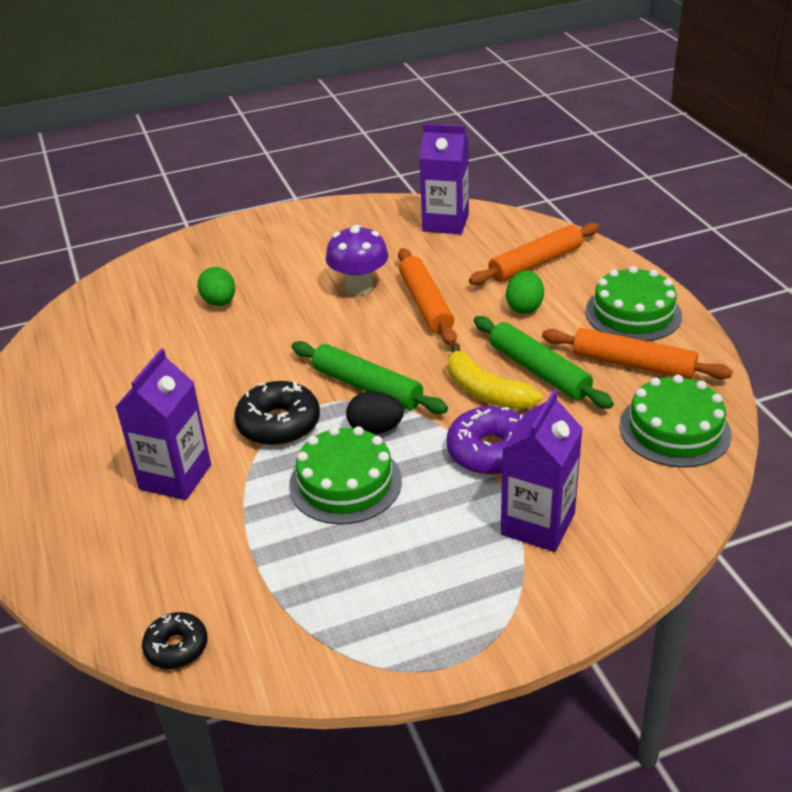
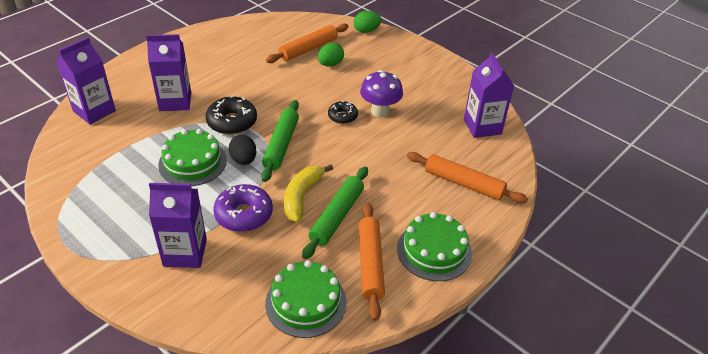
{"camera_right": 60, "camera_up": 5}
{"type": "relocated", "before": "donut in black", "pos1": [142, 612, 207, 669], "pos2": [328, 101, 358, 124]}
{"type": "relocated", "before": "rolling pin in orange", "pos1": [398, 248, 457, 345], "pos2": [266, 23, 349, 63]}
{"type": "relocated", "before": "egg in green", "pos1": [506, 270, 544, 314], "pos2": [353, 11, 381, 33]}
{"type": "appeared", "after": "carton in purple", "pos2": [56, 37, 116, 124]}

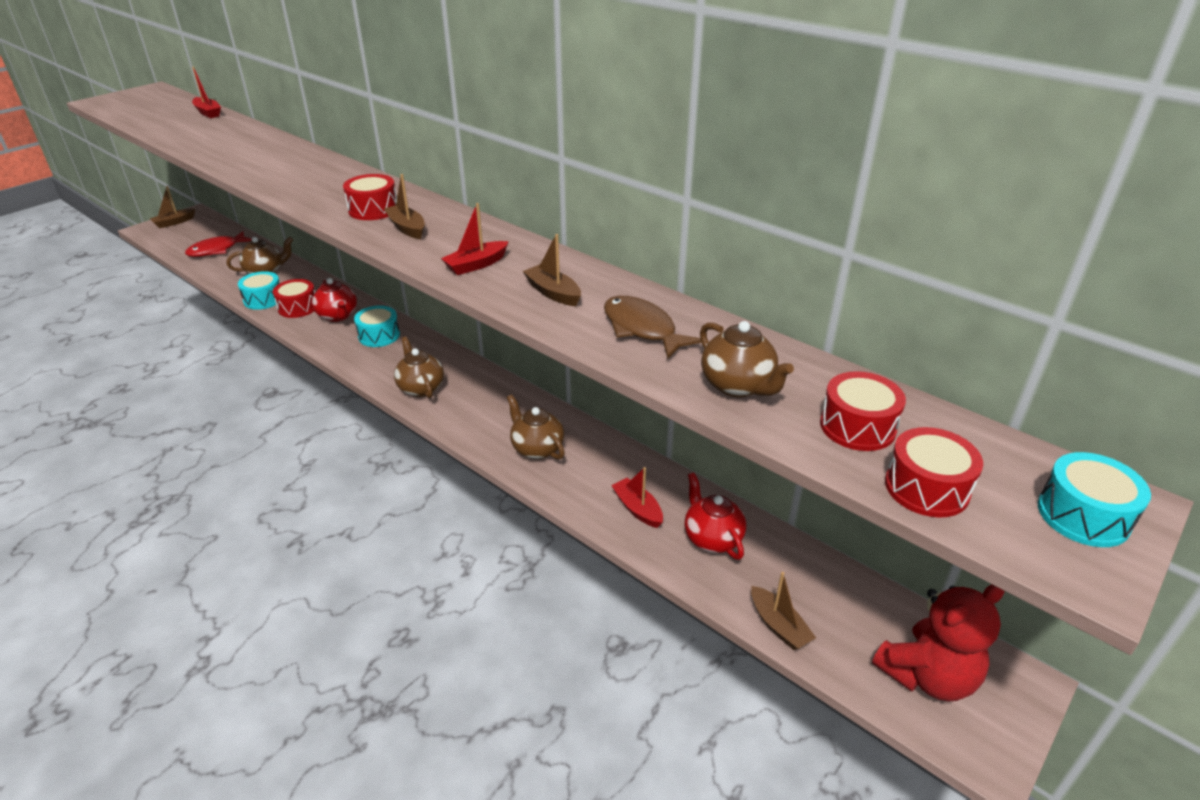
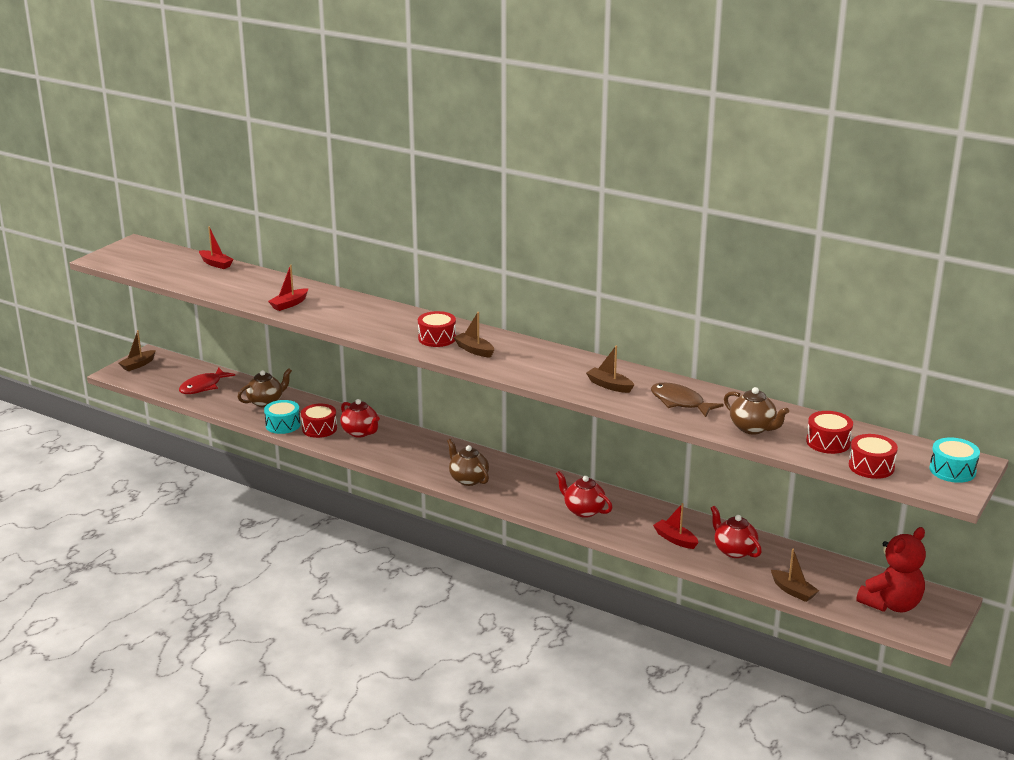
{"camera_right": -10, "camera_up": -10}
{"type": "missing", "before": "drum in turquoise", "pos1": [354, 305, 400, 347]}
{"type": "relocated", "before": "boat in red", "pos1": [441, 203, 509, 275], "pos2": [268, 265, 308, 311]}
{"type": "colour", "before": "teapot in brown", "after": "teapot in red", "pos1": [507, 394, 565, 459], "pos2": [556, 471, 613, 518]}

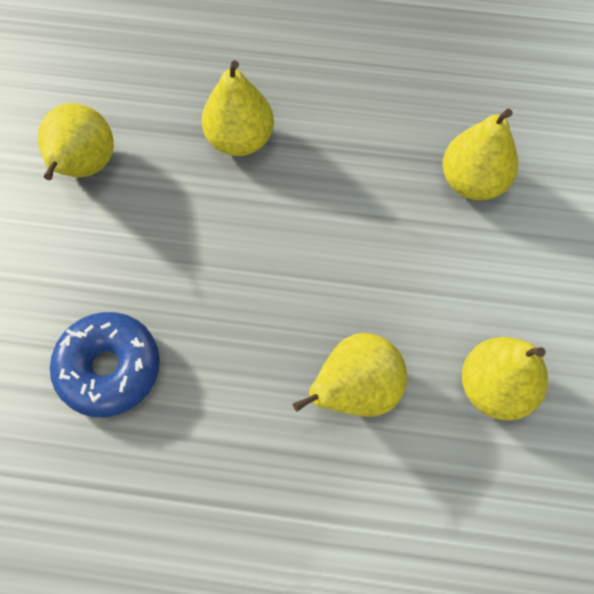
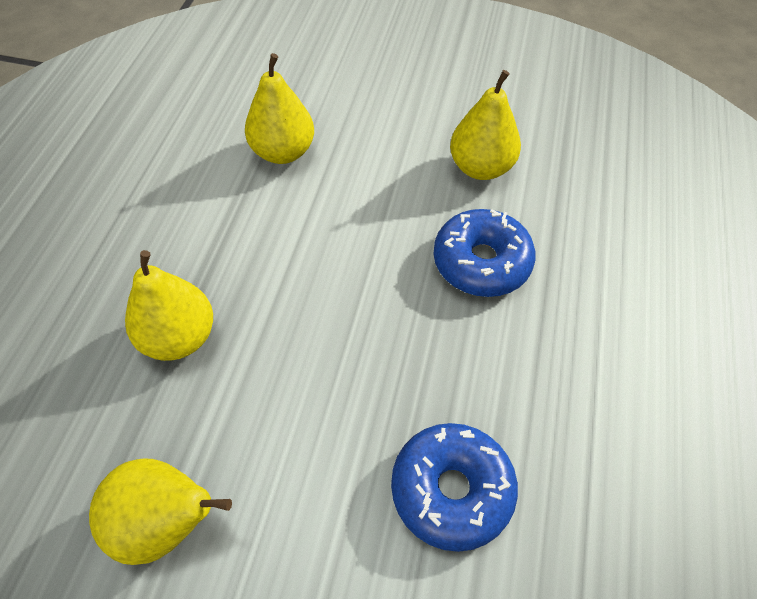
{"camera_right": -85, "camera_up": -10}
{"type": "exchanged", "before": "pear in yellow", "after": "donut in blue", "pos1": [293, 333, 407, 417], "pos2": [434, 209, 536, 297]}

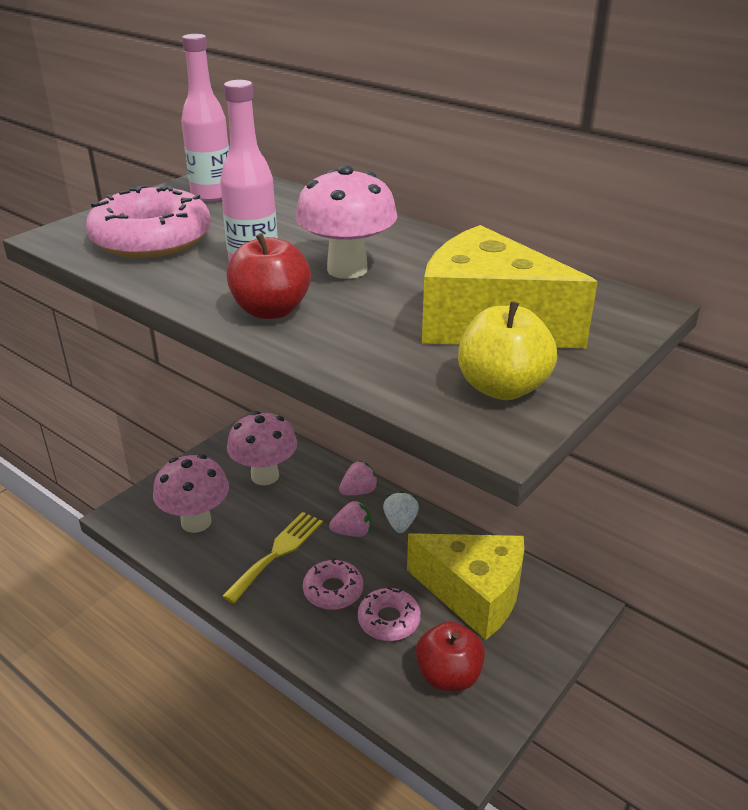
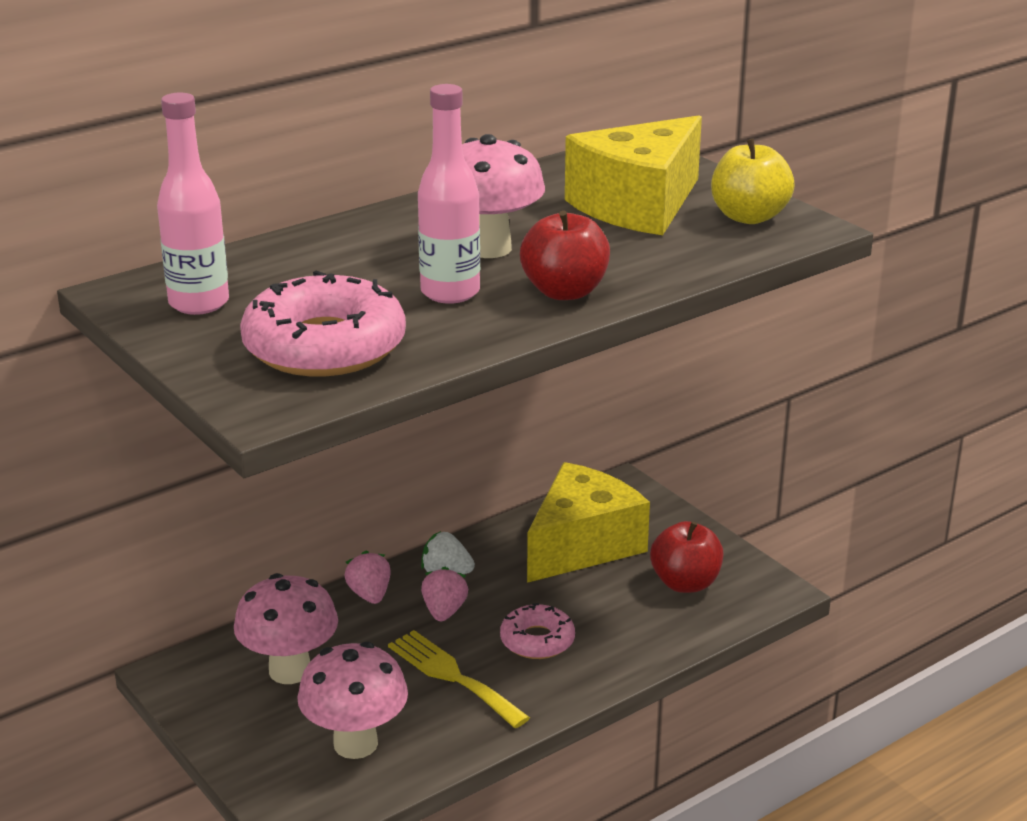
{"camera_right": -75, "camera_up": -5}
{"type": "missing", "before": "donut in pink", "pos1": [358, 587, 421, 641]}

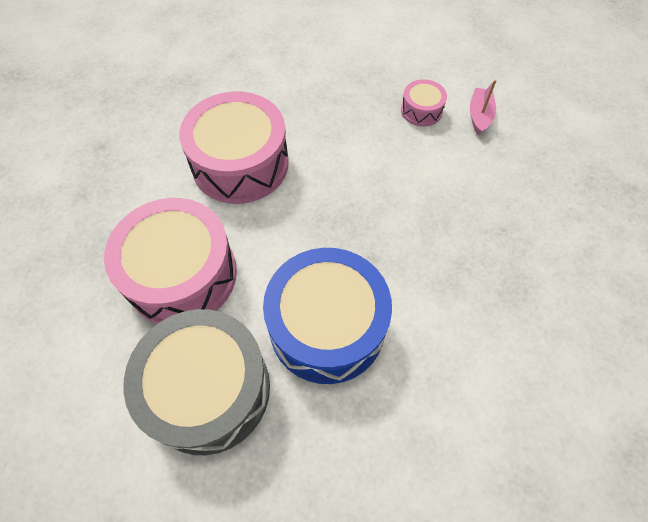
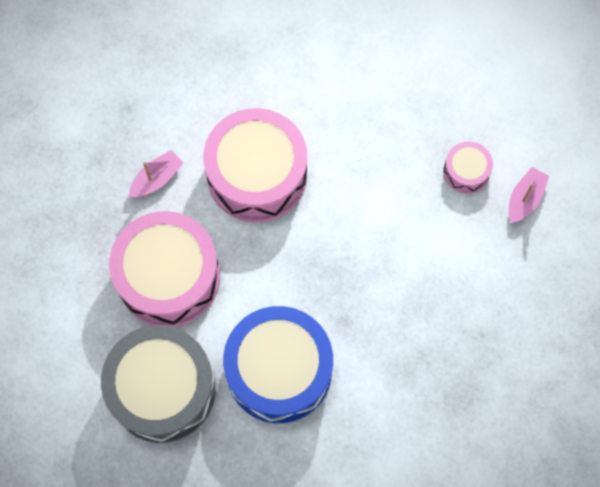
{"camera_right": 20, "camera_up": 10}
{"type": "appeared", "after": "boat in pink", "pos2": [129, 150, 184, 197]}

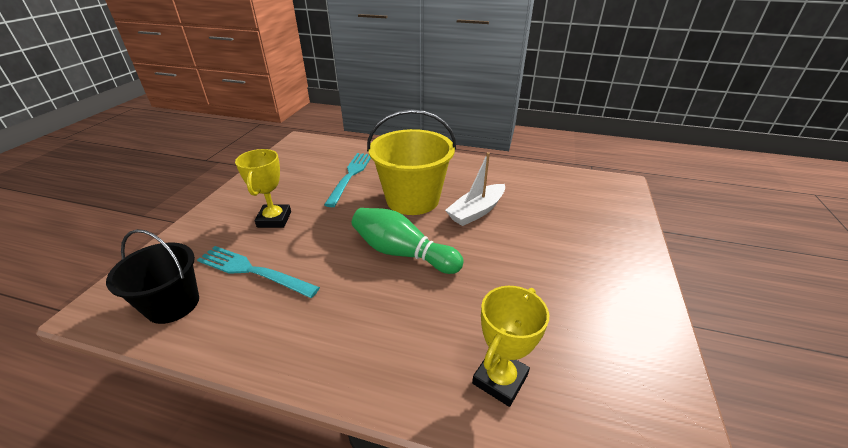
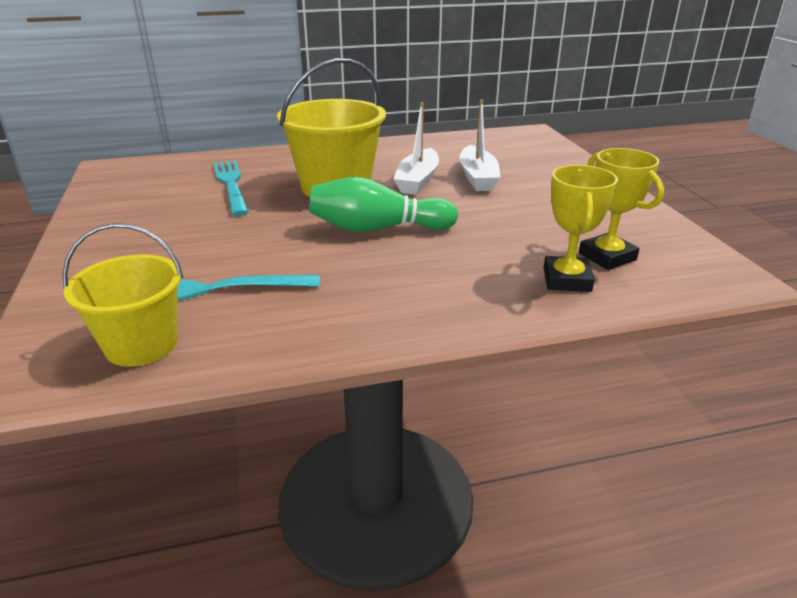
{"camera_right": -30, "camera_up": -5}
{"type": "colour", "before": "bucket in black", "after": "bucket in yellow", "pos1": [106, 229, 199, 324], "pos2": [62, 223, 184, 367]}
{"type": "relocated", "before": "trophy in yellow", "pos1": [235, 149, 291, 228], "pos2": [579, 148, 664, 270]}
{"type": "appeared", "after": "boat in white", "pos2": [459, 100, 501, 191]}

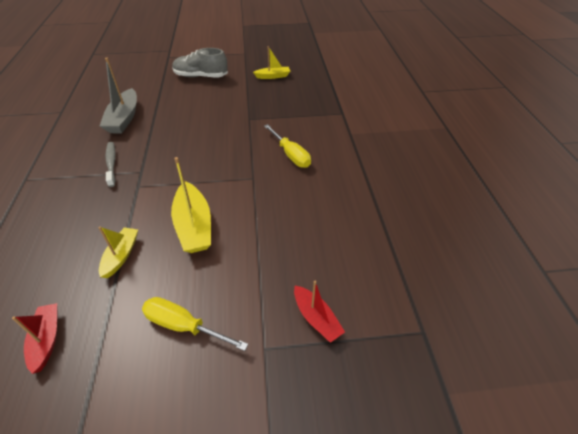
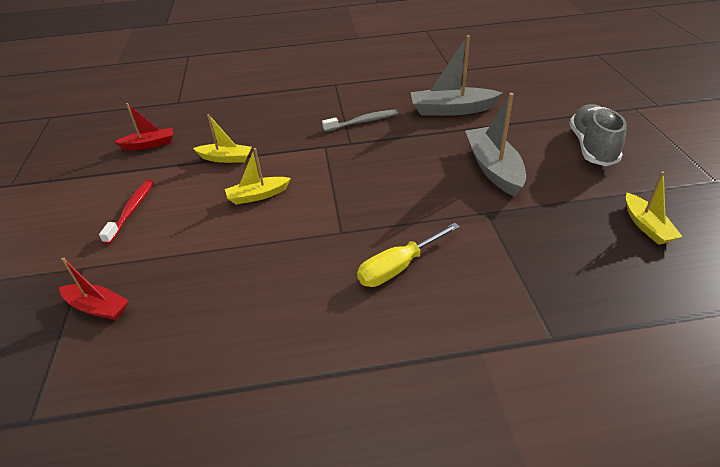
{"camera_right": 90, "camera_up": -5}
{"type": "exchanged", "before": "screwdriver in yellow", "after": "toothbrush in red", "pos1": [142, 297, 248, 351], "pos2": [99, 180, 154, 244]}
{"type": "size", "before": "boat in yellow", "pos1": [171, 157, 211, 253], "pos2": [225, 148, 291, 205], "scale": 0.6}
{"type": "spun", "before": "boat in red", "pos1": [294, 281, 345, 343], "pos2": [59, 258, 129, 320], "turn": -120}
{"type": "appeared", "after": "boat in grey", "pos2": [465, 93, 526, 196]}

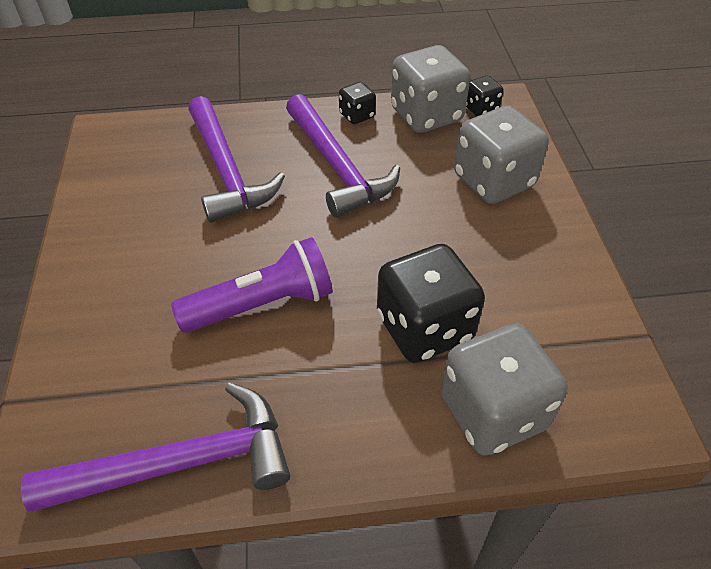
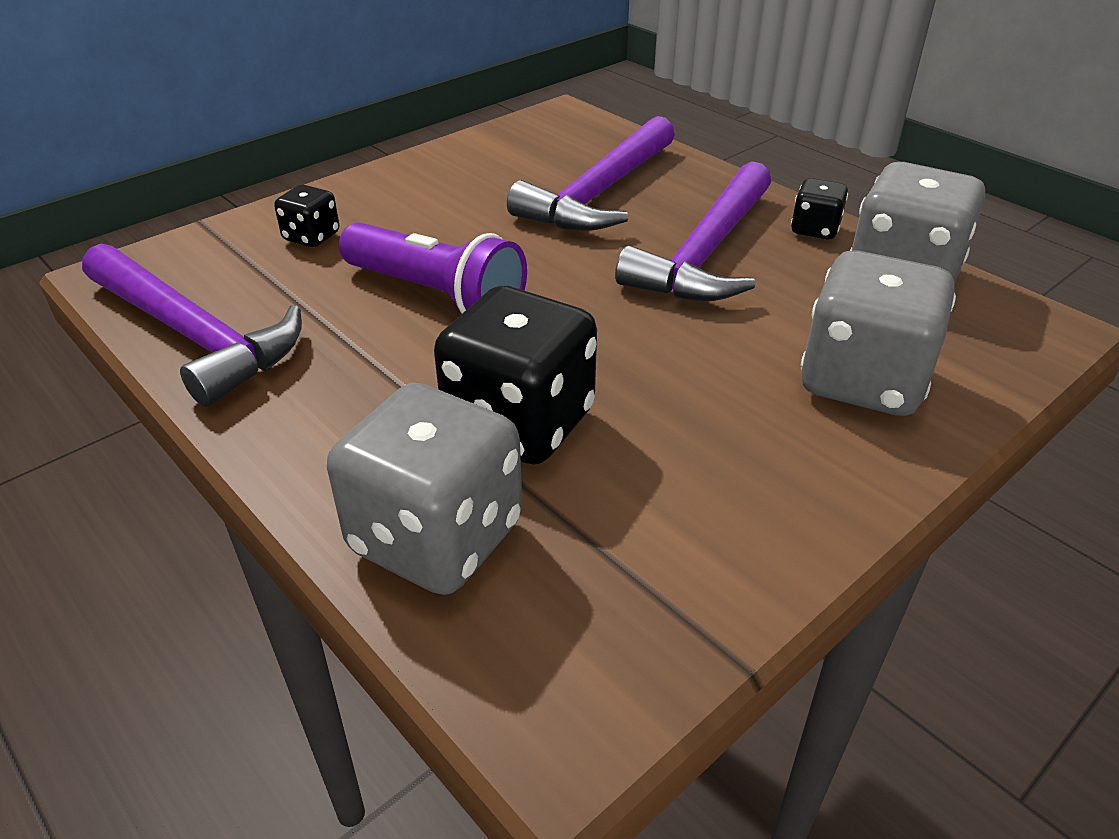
{"camera_right": 55, "camera_up": -10}
{"type": "relocated", "before": "dice in black", "pos1": [466, 75, 504, 116], "pos2": [274, 185, 339, 247]}

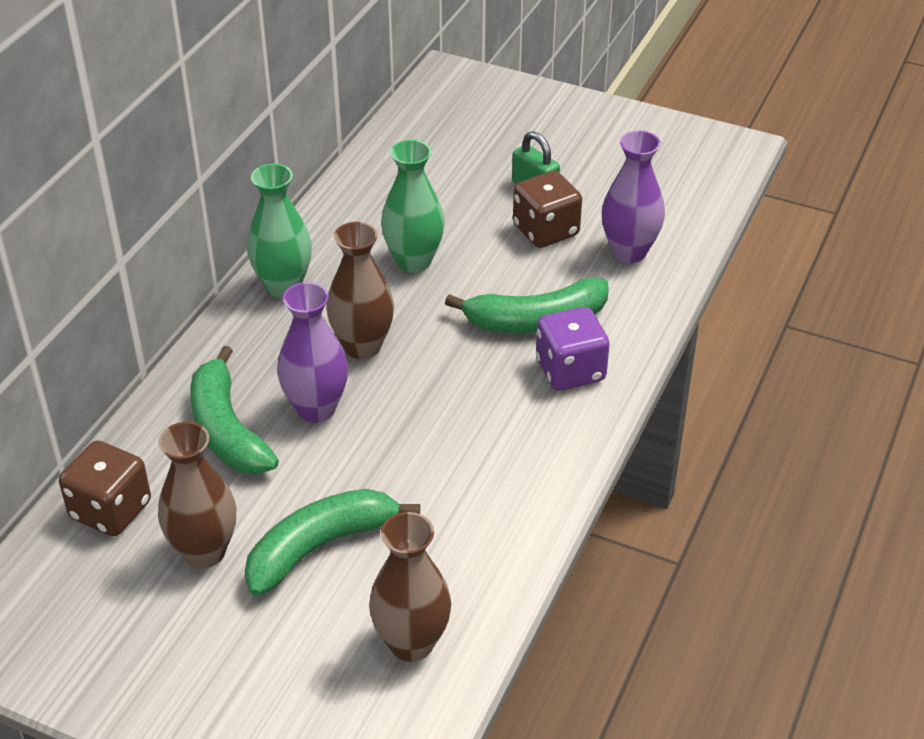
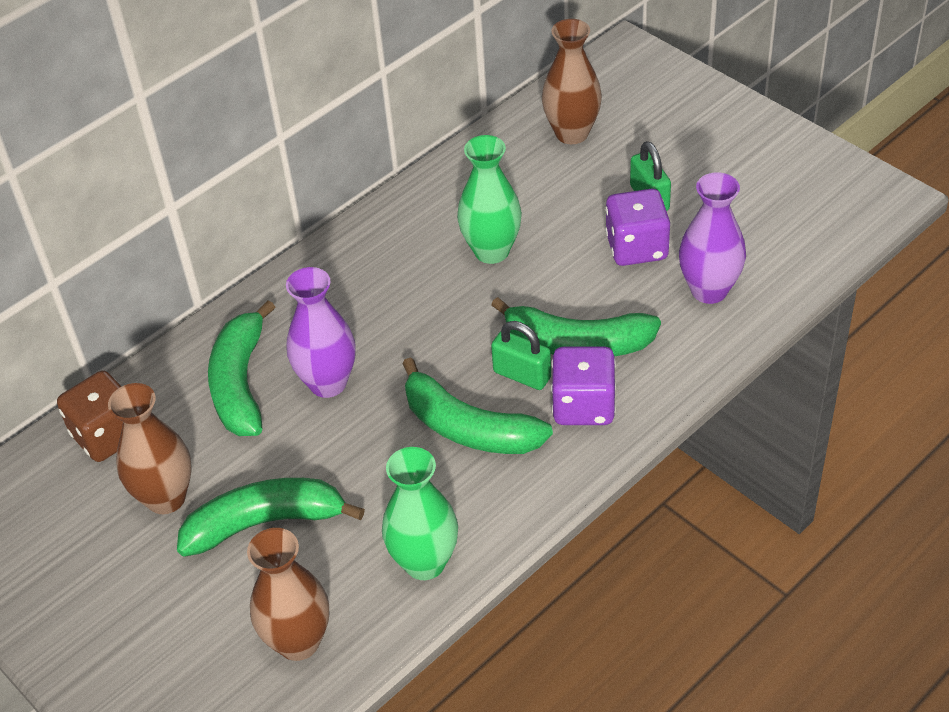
{"camera_right": 25, "camera_up": 5}
{"type": "relocated", "before": "vase in green", "pos1": [247, 164, 312, 298], "pos2": [382, 447, 458, 580]}
{"type": "relocated", "before": "vase in brown", "pos1": [326, 222, 394, 359], "pos2": [542, 19, 602, 144]}
{"type": "colour", "before": "dice in brown", "after": "dice in purple", "pos1": [513, 171, 582, 248], "pos2": [605, 189, 670, 266]}
{"type": "appeared", "after": "banana in green", "pos2": [402, 357, 553, 454]}
{"type": "appeared", "after": "padlock in green", "pos2": [491, 321, 551, 390]}

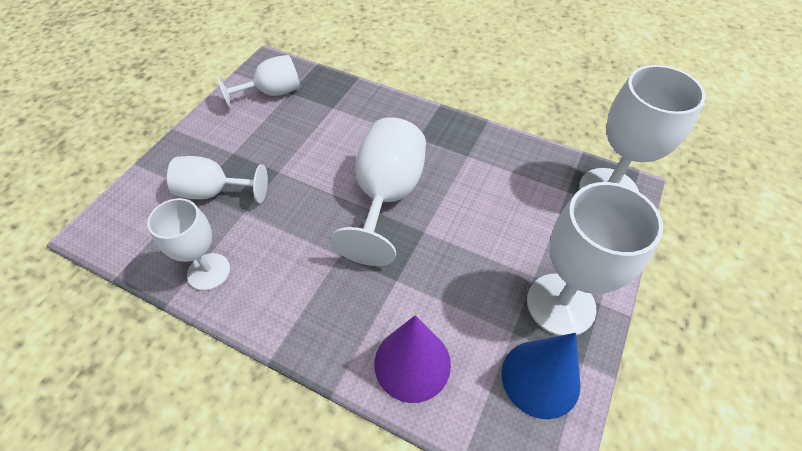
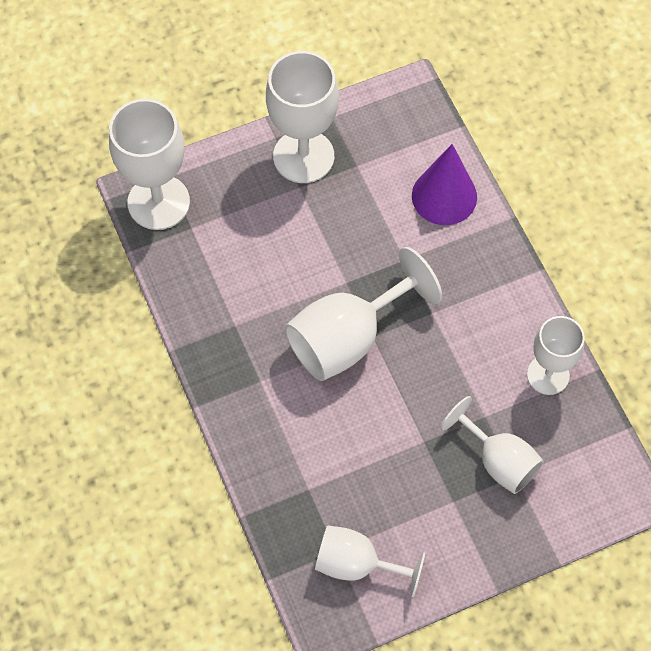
{"camera_right": -140, "camera_up": 10}
{"type": "missing", "before": "cone in blue", "pos1": [502, 333, 580, 419]}

